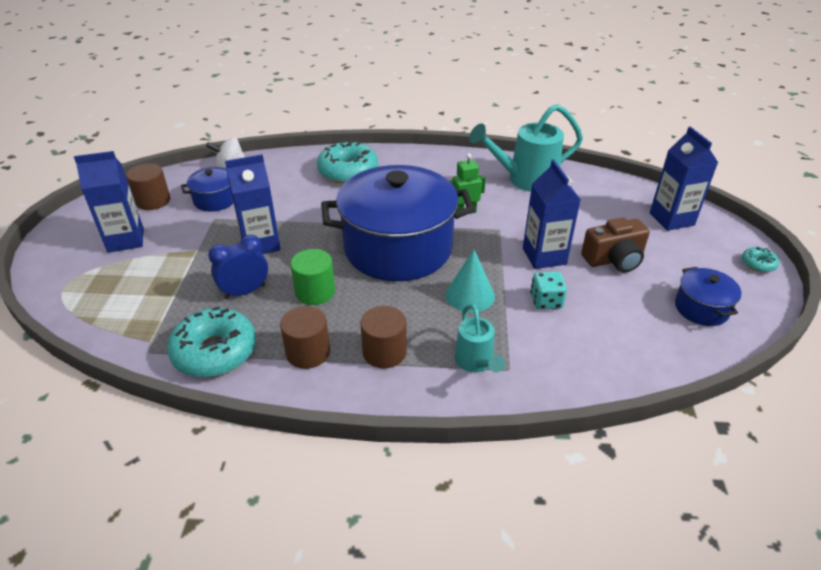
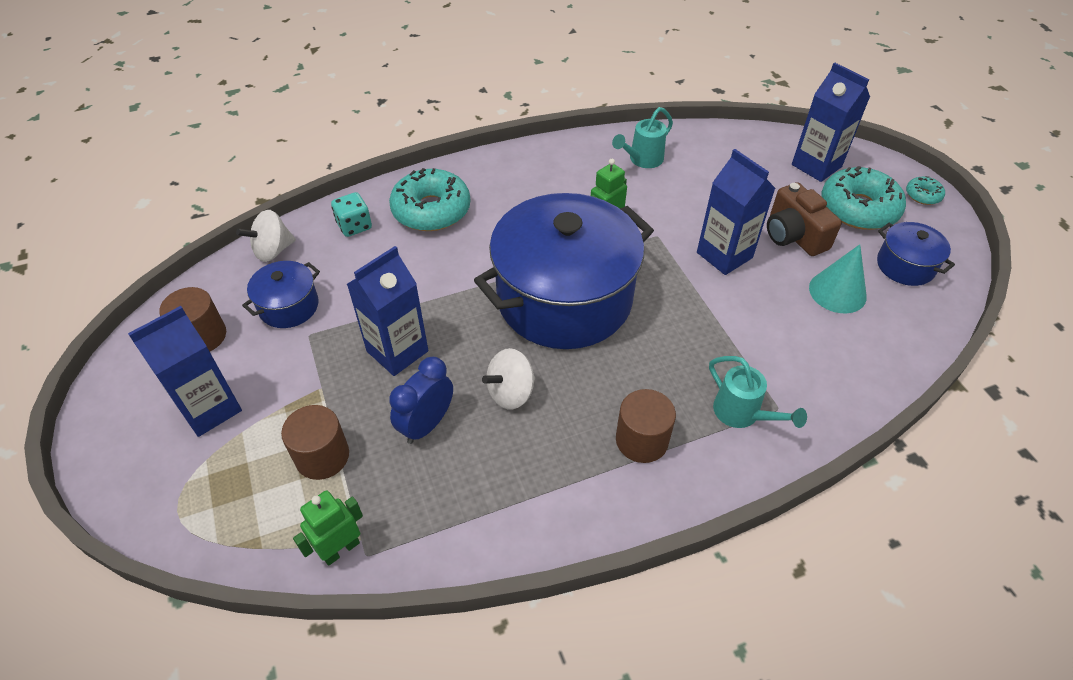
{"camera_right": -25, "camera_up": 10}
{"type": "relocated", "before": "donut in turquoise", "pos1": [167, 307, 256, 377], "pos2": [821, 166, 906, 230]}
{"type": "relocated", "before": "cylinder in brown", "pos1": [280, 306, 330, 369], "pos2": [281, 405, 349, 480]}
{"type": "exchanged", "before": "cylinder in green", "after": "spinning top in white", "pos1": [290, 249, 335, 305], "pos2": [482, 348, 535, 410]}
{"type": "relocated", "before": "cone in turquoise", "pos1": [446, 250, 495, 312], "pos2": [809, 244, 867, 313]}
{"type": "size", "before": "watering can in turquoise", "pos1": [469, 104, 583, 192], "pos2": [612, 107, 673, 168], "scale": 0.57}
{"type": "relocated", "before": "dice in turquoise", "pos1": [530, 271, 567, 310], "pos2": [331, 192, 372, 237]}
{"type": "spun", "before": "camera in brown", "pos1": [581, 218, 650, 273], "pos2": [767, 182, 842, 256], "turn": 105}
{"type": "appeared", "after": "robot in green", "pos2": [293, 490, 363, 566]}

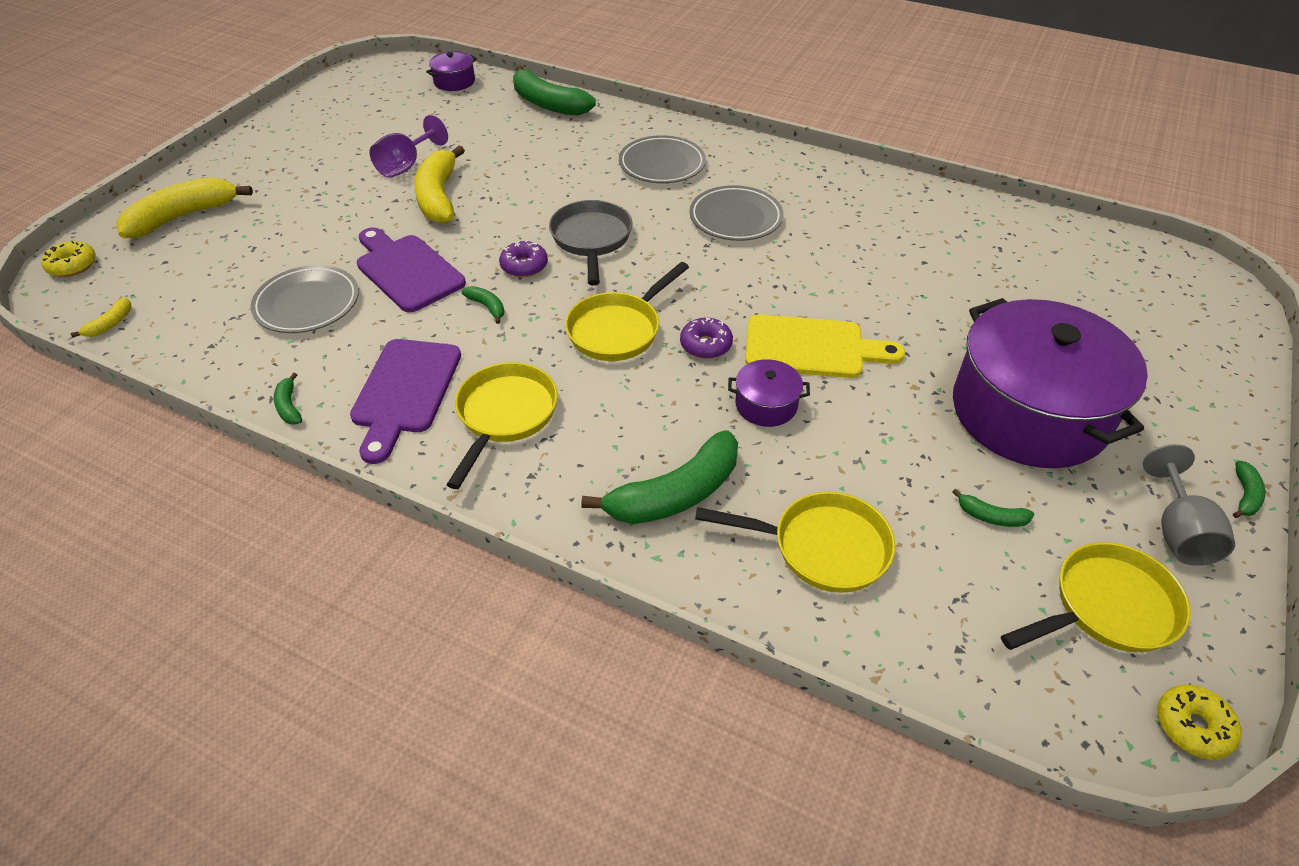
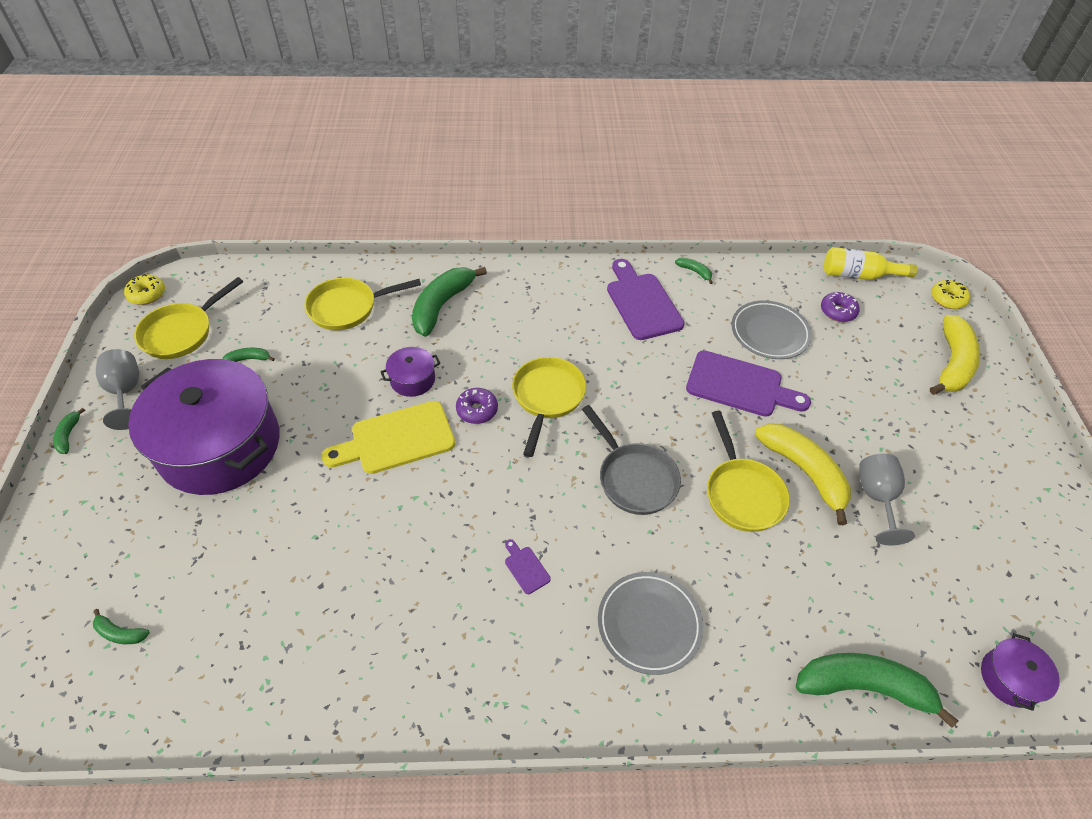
{"camera_right": 150, "camera_up": 5}
{"type": "exchanged", "before": "banana in yellow", "after": "bottle in yellow", "pos1": [71, 298, 132, 337], "pos2": [824, 247, 918, 280]}
{"type": "colour", "before": "goblet in purple", "after": "goblet in grey", "pos1": [369, 115, 448, 178], "pos2": [859, 453, 915, 545]}
{"type": "relocated", "before": "pan in yellow", "pos1": [446, 362, 558, 489], "pos2": [707, 411, 790, 532]}
{"type": "relocated", "before": "banana in green", "pos1": [462, 286, 504, 324], "pos2": [93, 609, 150, 644]}
{"type": "relocated", "before": "donut in purple", "pos1": [499, 240, 548, 277], "pos2": [821, 292, 860, 322]}
{"type": "exchanged", "before": "plate in grey", "after": "cutting board in purple", "pos1": [690, 185, 784, 241], "pos2": [505, 539, 551, 594]}

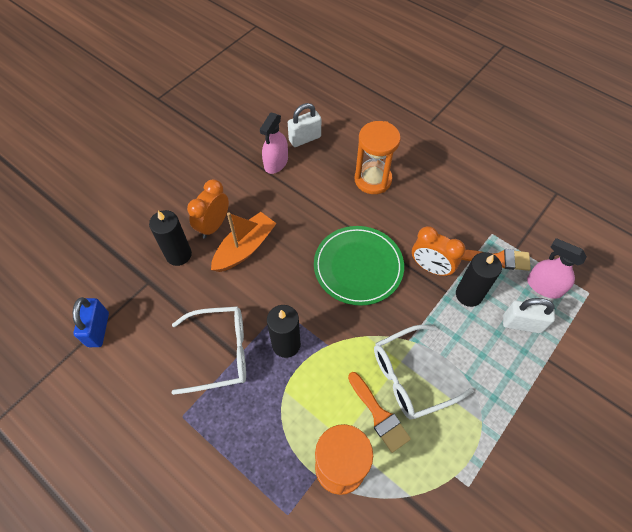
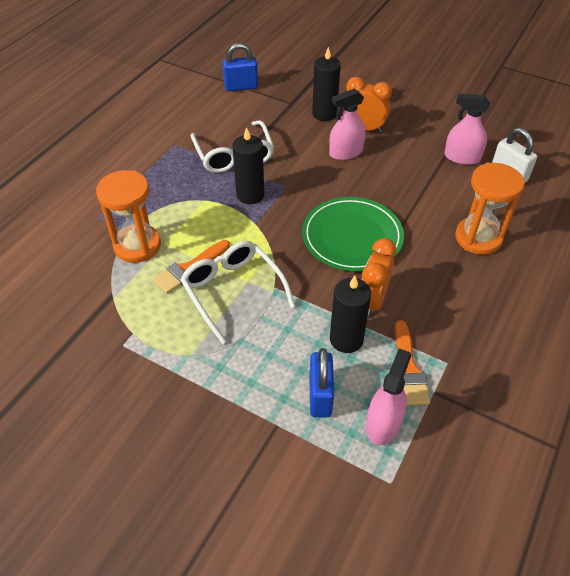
{"camera_right": 80, "camera_up": -10}
{"type": "exchanged", "before": "boat in orange", "after": "spray bottle in pink", "pos1": [211, 212, 277, 272], "pos2": [329, 88, 366, 160]}
{"type": "colour", "before": "padlock in white", "after": "padlock in blue", "pos1": [503, 298, 555, 333], "pos2": [309, 348, 334, 417]}

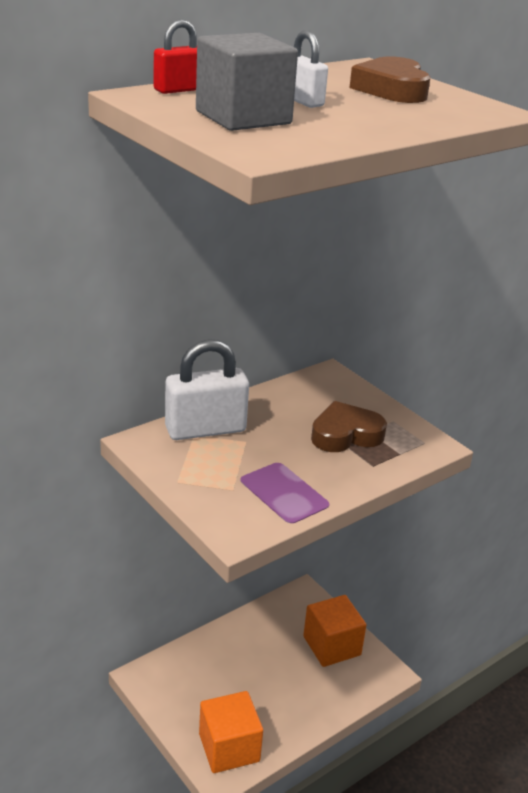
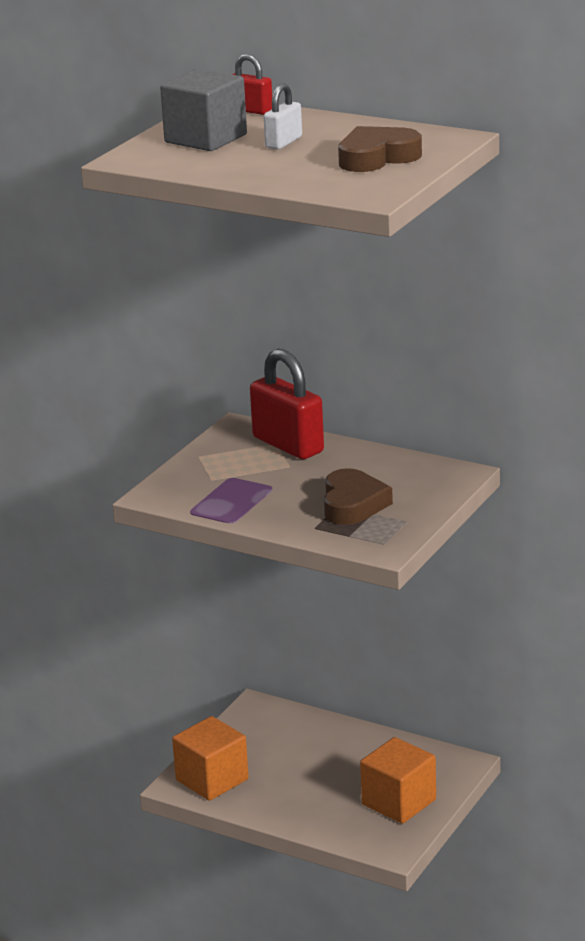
{"camera_right": 70, "camera_up": -5}
{"type": "colour", "before": "padlock in white", "after": "padlock in red", "pos1": [165, 339, 249, 440], "pos2": [250, 349, 324, 459]}
{"type": "spun", "before": "heart in brown", "pos1": [311, 401, 387, 452], "pos2": [324, 468, 393, 525], "turn": 45}

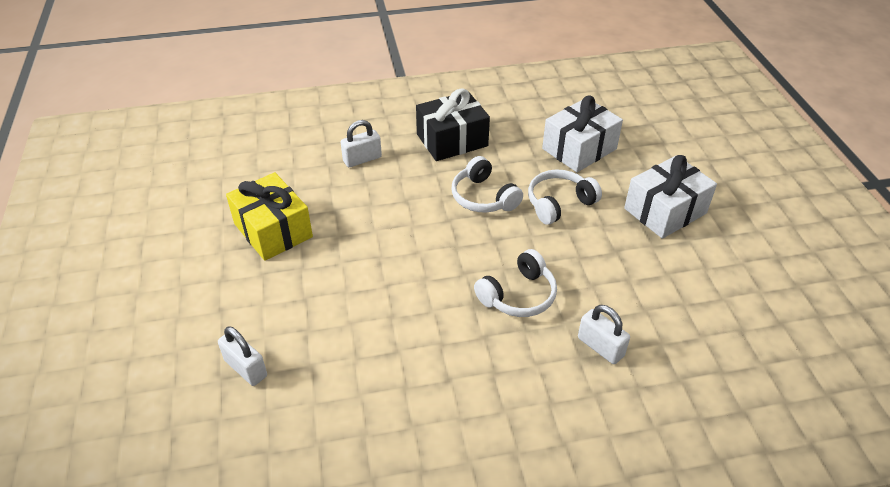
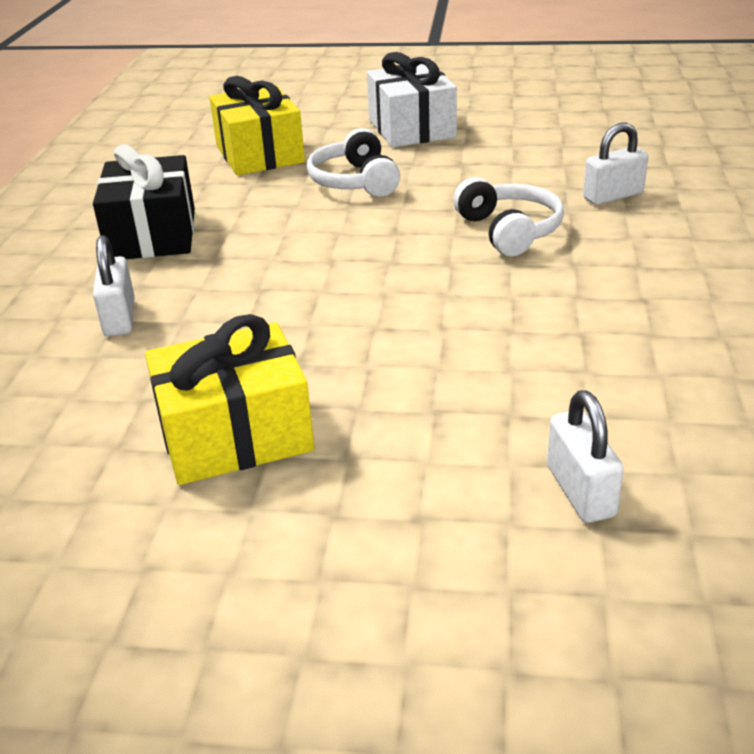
{"camera_right": -70, "camera_up": -10}
{"type": "spun", "before": "padlock in white", "pos1": [218, 326, 267, 386], "pos2": [547, 390, 624, 523], "turn": -75}
{"type": "missing", "before": "headphones in white", "pos1": [451, 156, 523, 213]}
{"type": "colour", "before": "gift in white", "after": "gift in yellow", "pos1": [542, 96, 623, 172], "pos2": [209, 76, 305, 175]}

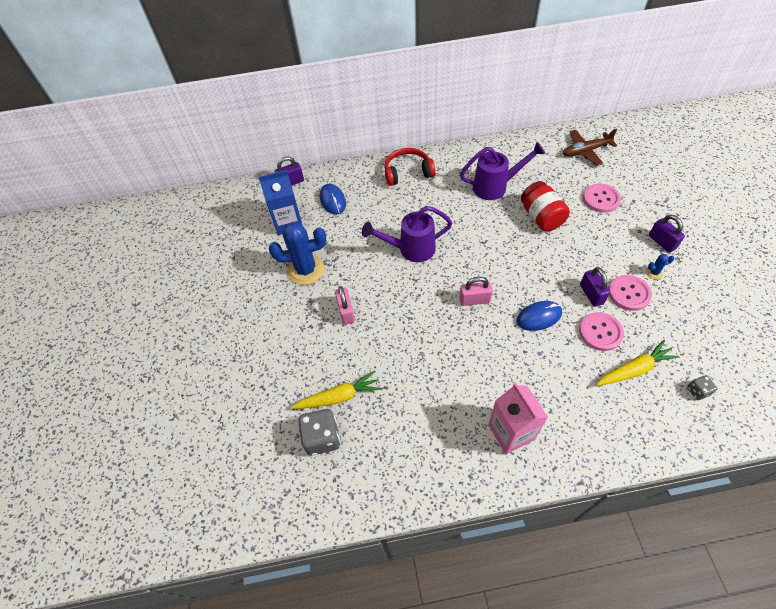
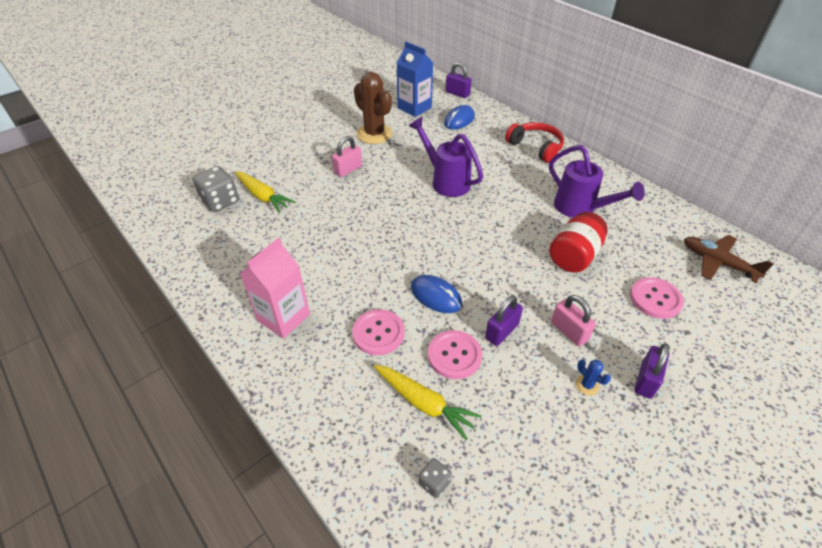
{"camera_right": 55, "camera_up": -10}
{"type": "colour", "before": "cactus in blue", "after": "cactus in brown", "pos1": [269, 222, 326, 285], "pos2": [354, 72, 392, 144]}
{"type": "relocated", "before": "padlock in pink", "pos1": [459, 277, 493, 306], "pos2": [551, 295, 596, 346]}
{"type": "relocated", "before": "button in pink", "pos1": [609, 275, 652, 311], "pos2": [352, 309, 404, 355]}

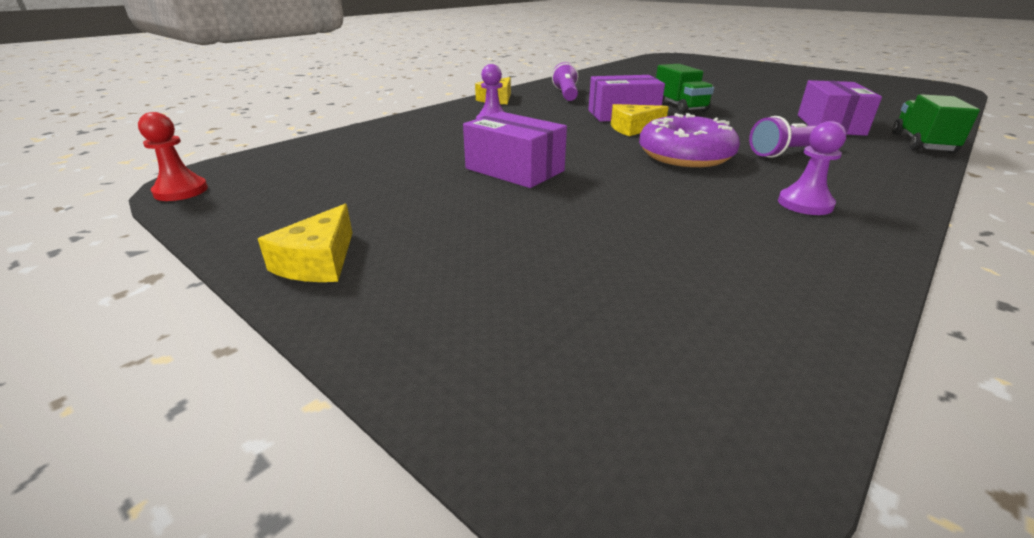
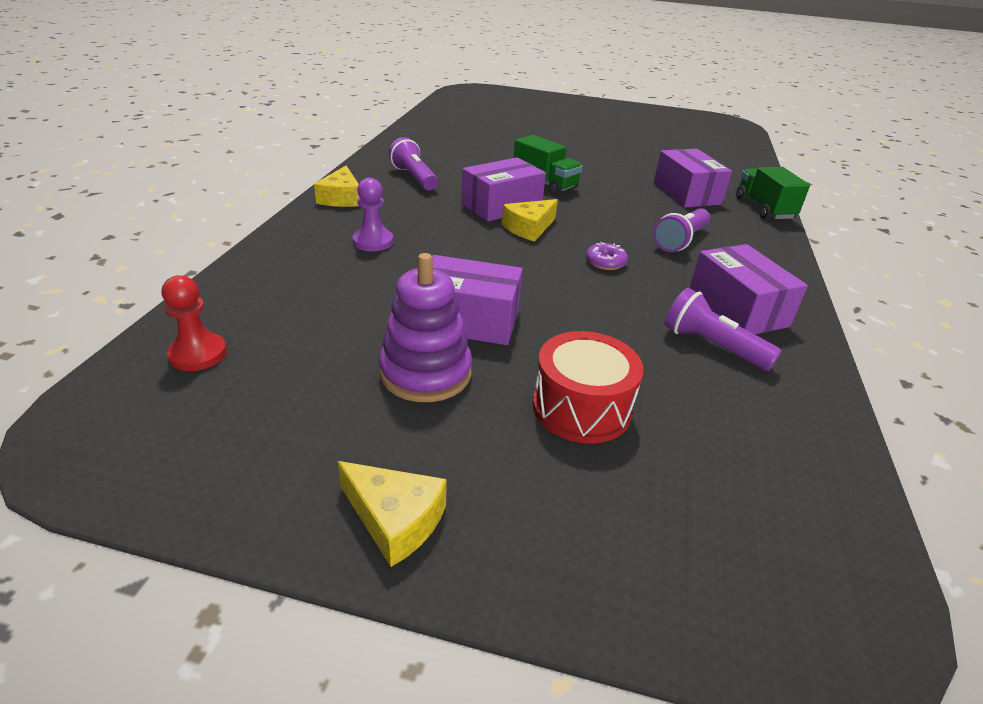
{"camera_right": -30, "camera_up": 5}
{"type": "relocated", "before": "pawn in red", "pos1": [138, 112, 208, 201], "pos2": [162, 275, 227, 371]}
{"type": "spun", "before": "cheese in yellow", "pos1": [258, 204, 352, 282], "pos2": [338, 461, 447, 567], "turn": -45}
{"type": "size", "before": "donut in purple", "pos1": [639, 113, 740, 167], "pos2": [586, 242, 628, 270], "scale": 0.44}
{"type": "exchanged", "before": "pawn in purple", "after": "box in purple", "pos1": [778, 121, 846, 215], "pos2": [690, 244, 808, 334]}
{"type": "appeared", "after": "stacking toy in purple", "pos2": [379, 253, 472, 402]}
{"type": "appeared", "after": "drum in red", "pos2": [533, 331, 644, 444]}
{"type": "appeared", "after": "flashlight in purple", "pos2": [665, 288, 782, 371]}

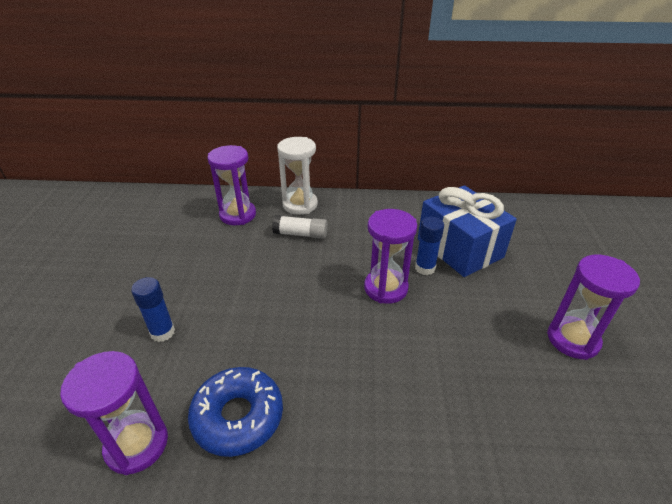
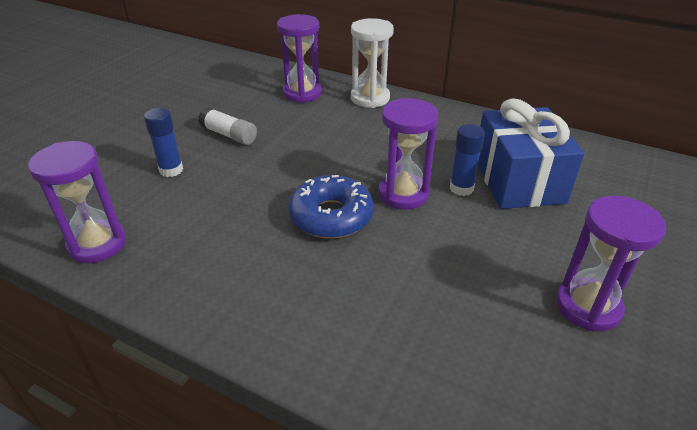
{"camera_right": 25, "camera_up": 0}
{"type": "relocated", "before": "donut in blue", "pos1": [188, 367, 283, 457], "pos2": [288, 175, 374, 239]}
{"type": "relocated", "before": "glue stick in white", "pos1": [272, 215, 328, 239], "pos2": [198, 107, 257, 145]}

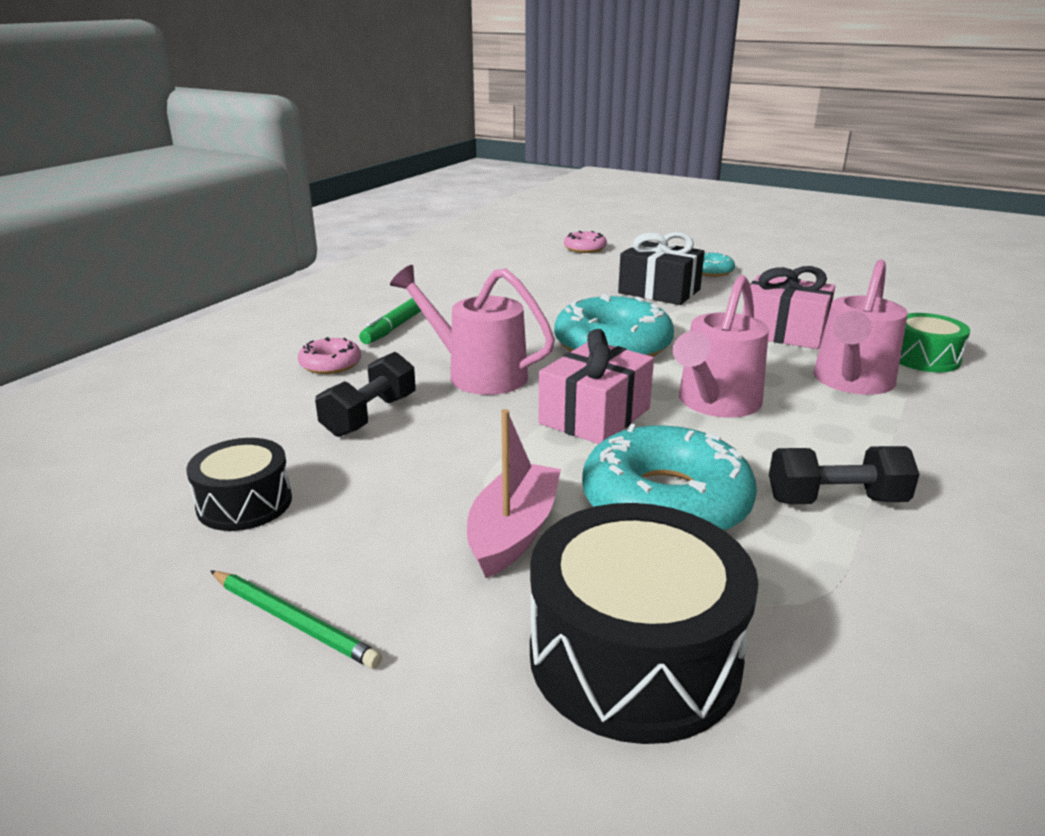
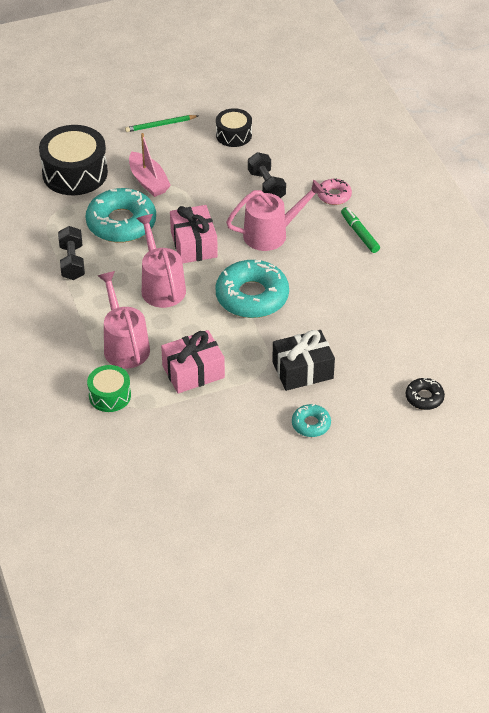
{"camera_right": 130, "camera_up": 20}
{"type": "colour", "before": "donut in pink", "after": "donut in black", "pos1": [564, 231, 607, 253], "pos2": [406, 378, 445, 410]}
{"type": "spun", "before": "dumbbell in black", "pos1": [769, 446, 920, 504], "pos2": [58, 226, 85, 280], "turn": -45}

